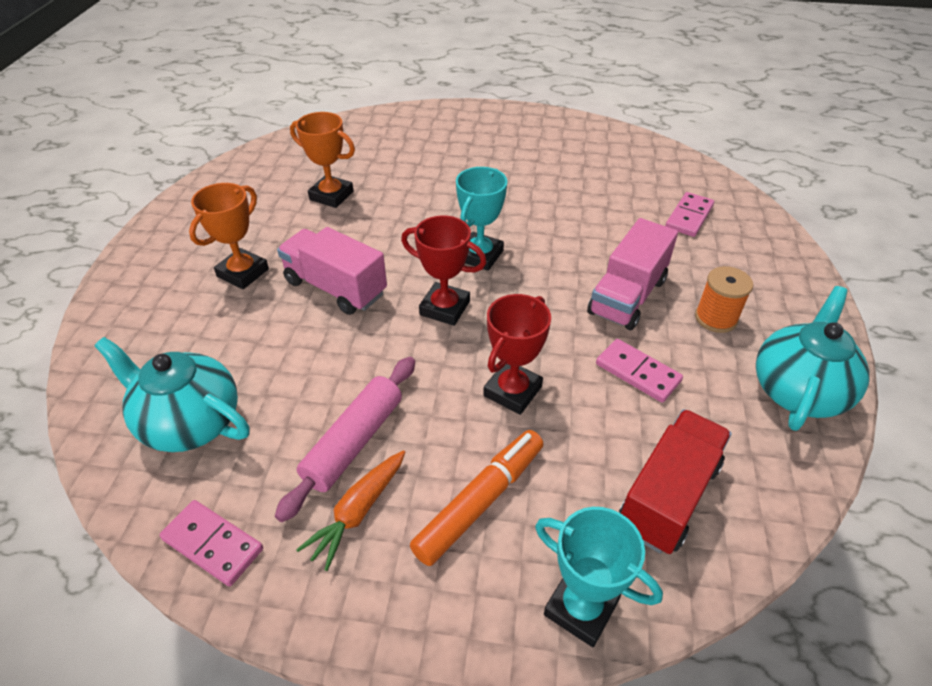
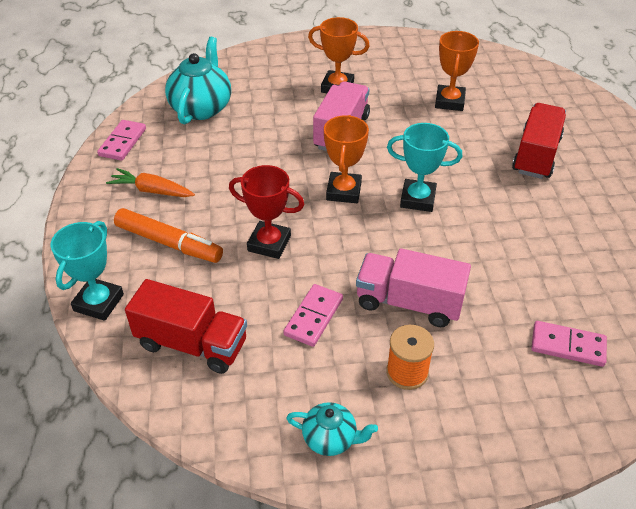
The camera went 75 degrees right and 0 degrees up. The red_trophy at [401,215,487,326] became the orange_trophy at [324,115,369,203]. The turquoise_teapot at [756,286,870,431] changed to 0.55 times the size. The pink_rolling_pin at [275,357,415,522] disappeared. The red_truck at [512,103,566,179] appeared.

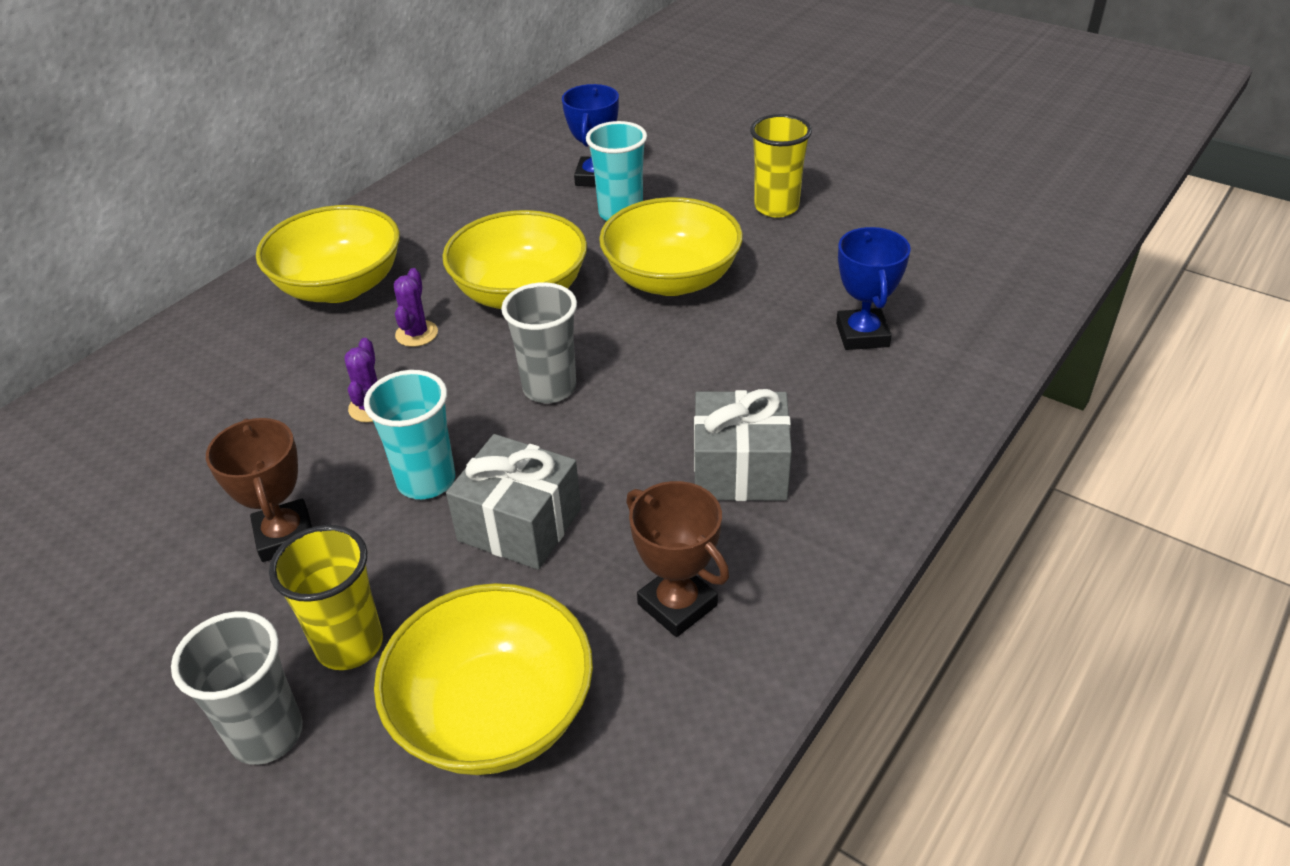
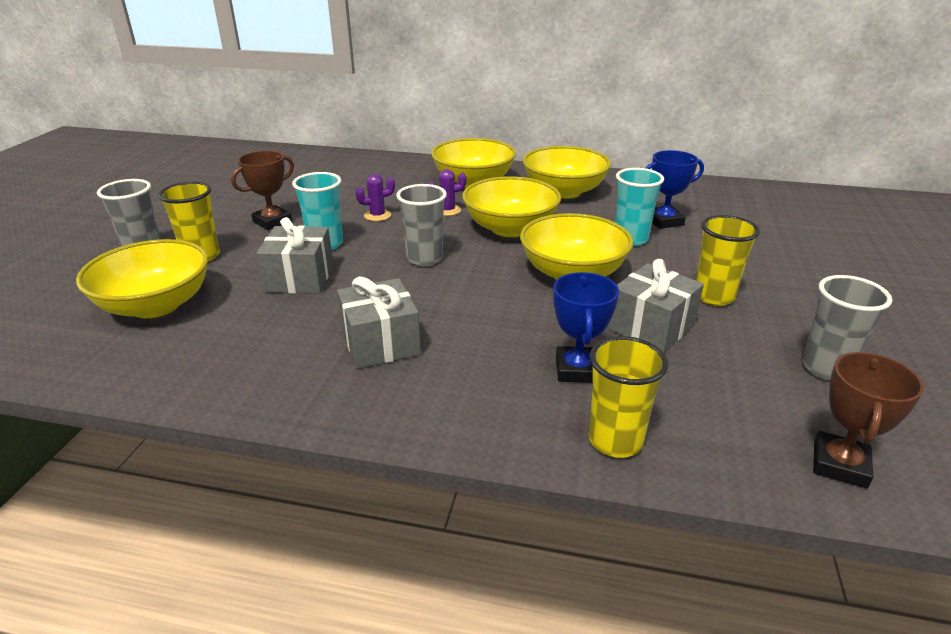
The camera went 65 degrees right and 10 degrees down. The blue_trophy at [836,227,911,350] turned 60 degrees counterclockwise. The brown_trophy moved from [626,481,729,637] to [813,352,924,489]. The yellow_bowl at [523,146,611,199] appeared. The grey_gift at [608,259,704,353] appeared. The grey_cup at [802,275,892,381] appeared. The yellow_cup at [589,336,668,458] appeared.

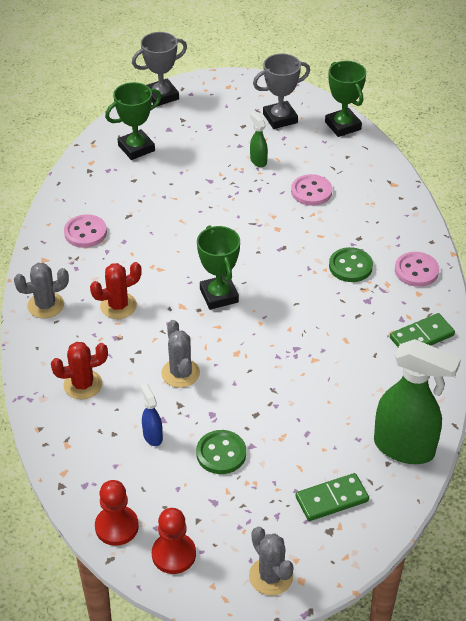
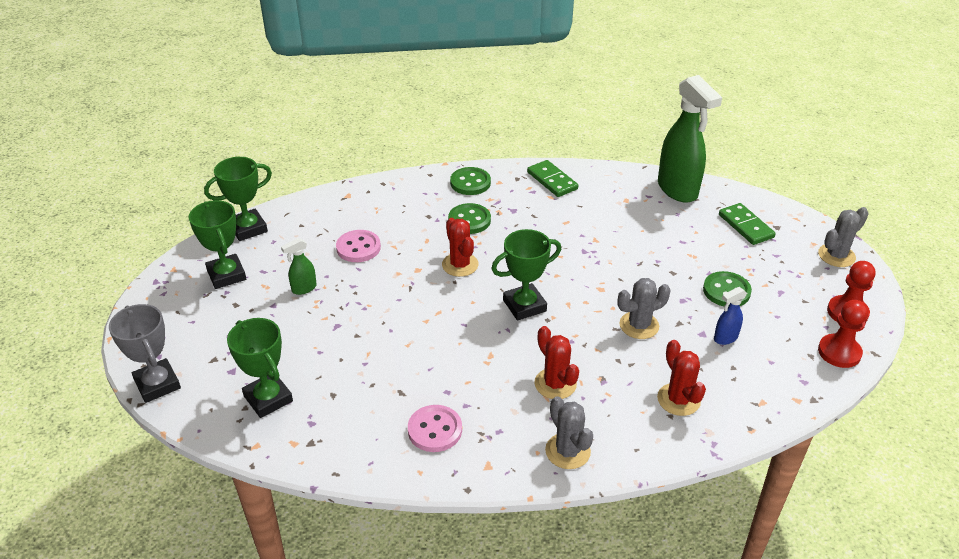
The camera went 95 degrees left and 5 degrees down. The grey_trophy at [253,54,310,129] became the green_trophy at [189,200,246,289]. The pink_button at [395,252,439,287] became the green_button at [450,167,491,195]. The green_spray_bottle at [374,339,461,464] turned 135 degrees clockwise. The red_cactus at [442,218,479,277] appeared.

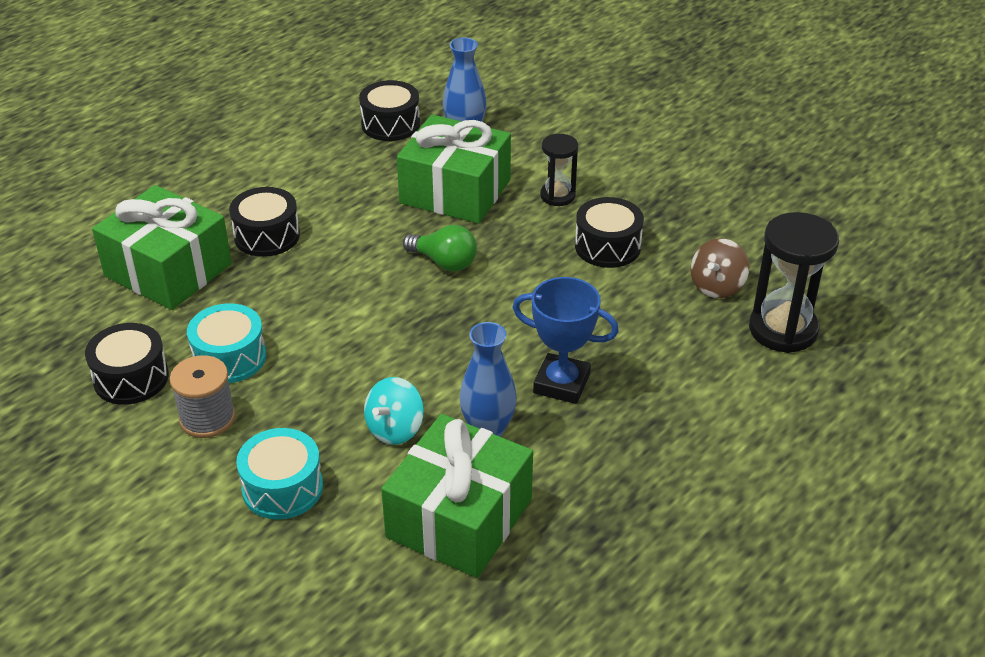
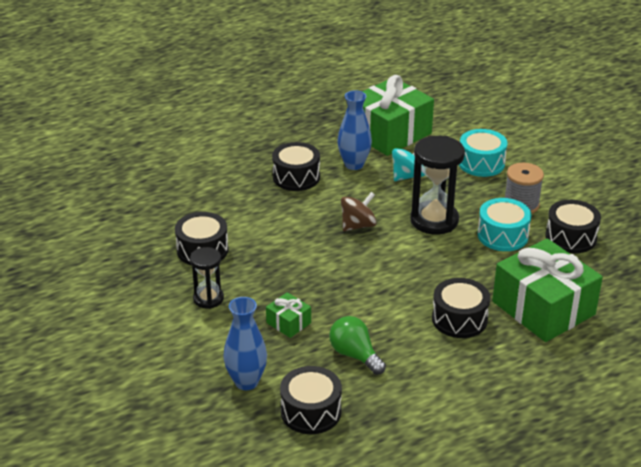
The camera went 160 degrees left and 5 degrees down. The green_gift at [397,114,511,224] changed to 0.43 times the size. The black_hourglass moved from [749,212,839,353] to [410,136,465,234]. The green_light_bulb moved from [403,225,477,271] to [329,316,386,375]. The brown_spinning_top moved from [691,238,749,298] to [341,192,377,231]. The blue_trophy at [512,277,619,404] was replaced by the black_drum at [272,142,320,191].

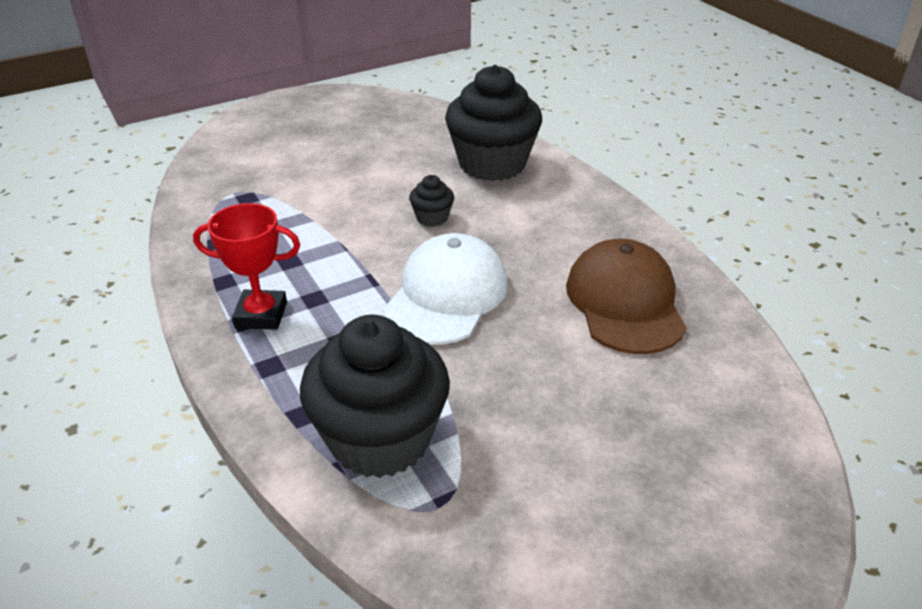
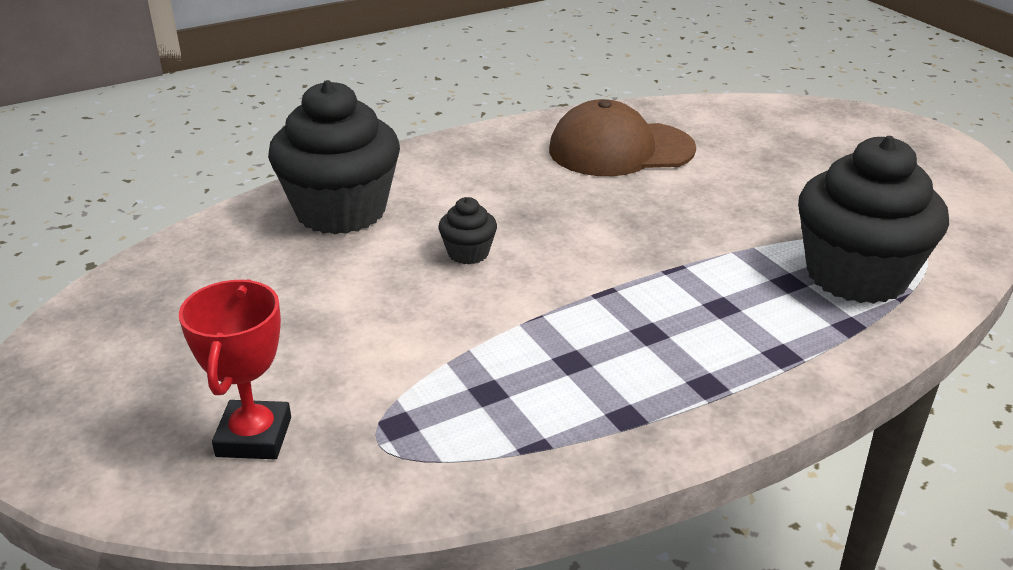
The camera went 90 degrees left and 5 degrees down. The red_trophy moved from [193,203,300,330] to [179,279,291,459]. The white_cap at [383,233,508,345] disappeared.

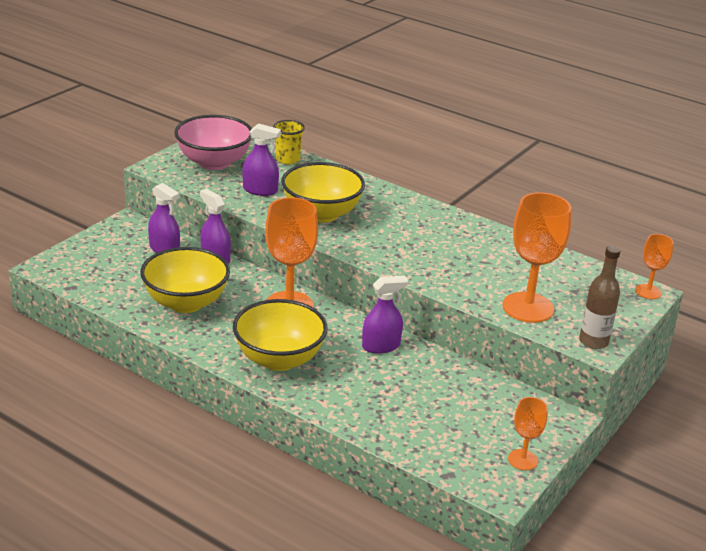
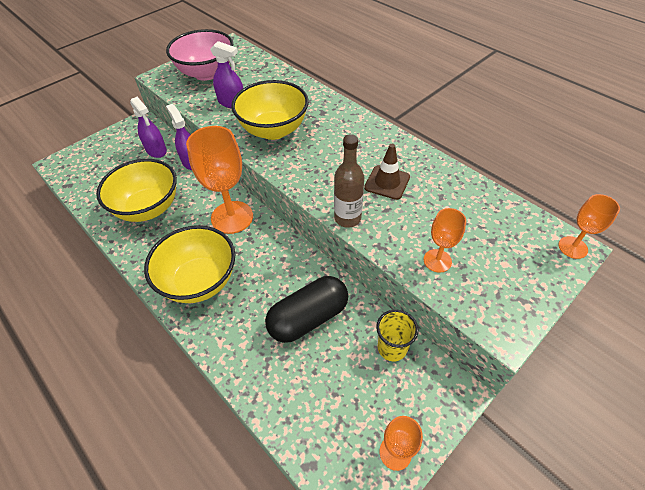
The camera went 15 degrees right and 20 degrees up. The yellow_cup moved from [273,120,305,164] to [376,309,419,361]. The orange_goblet at [503,192,571,323] changed to 0.53 times the size. The brown_bottle moved from [579,246,620,349] to [334,134,364,228]. The purple_spray_bottle at [362,276,408,354] disappeared. The brown_traffic_cone at [364,144,410,200] appeared. The black_capsule at [265,276,348,343] appeared.

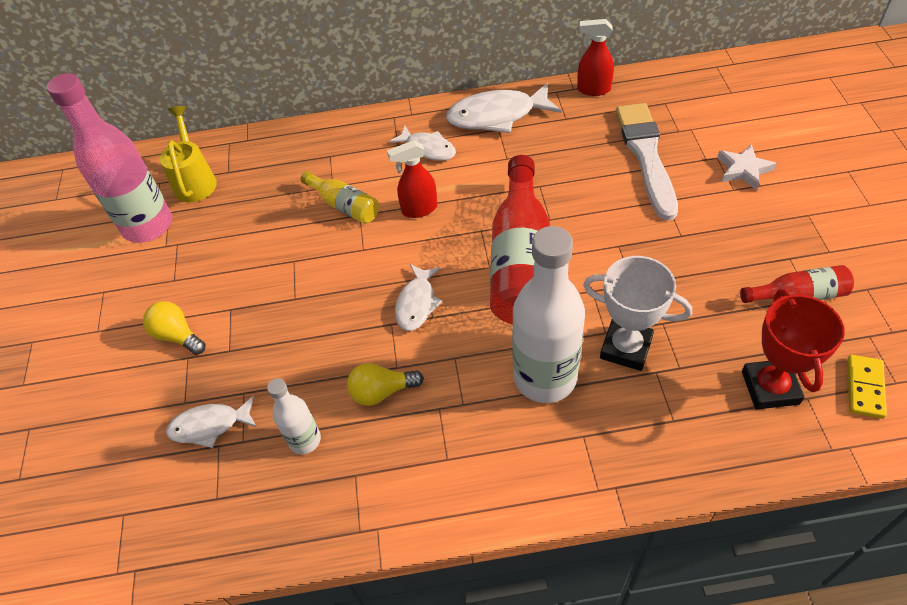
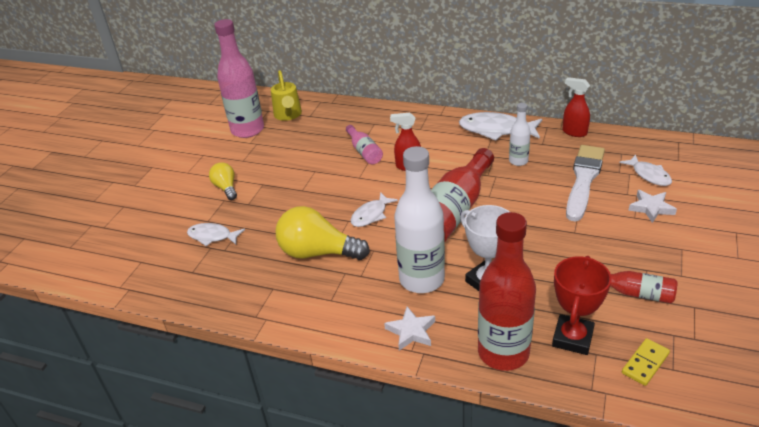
The camera went 25 degrees right and 15 degrees down. The yellow_watering_can at [160,106,217,202] turned 150 degrees clockwise. The white_fish moved from [389,126,456,161] to [619,155,672,186]. The yellow_bottle at [301,171,379,224] became the pink_bottle at [346,125,383,164]. The yellow_light_bulb at [347,363,424,406] changed to 1.81 times the size. The white_bottle moved from [267,378,321,454] to [509,103,531,166]. The red_bottle at [478,212,536,371] appeared. The white_star at [384,307,435,351] appeared.

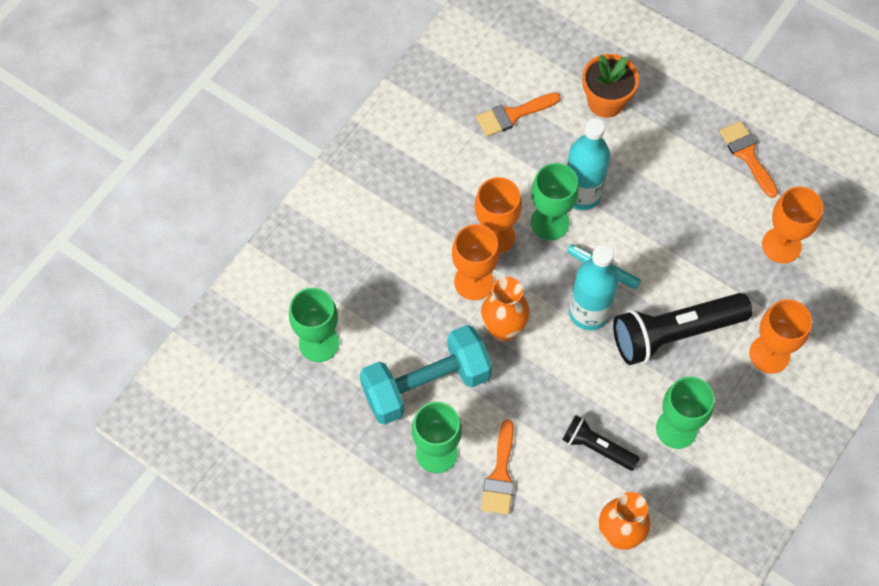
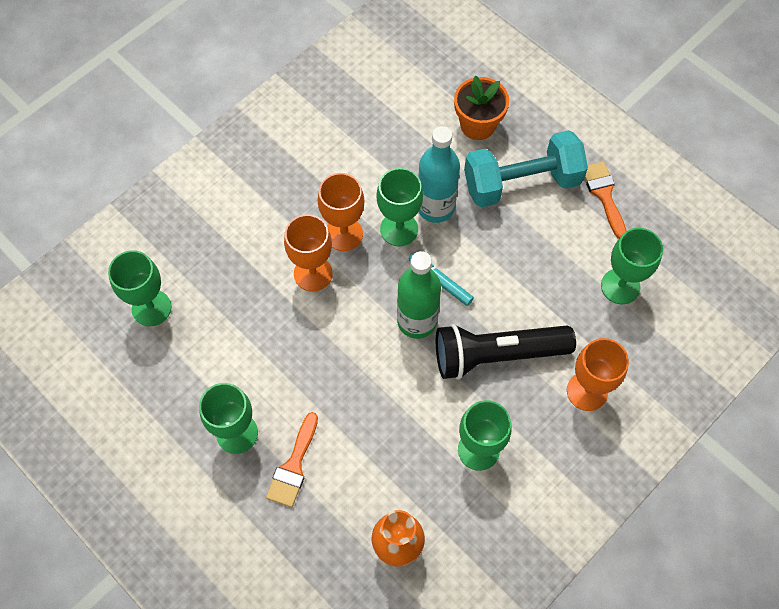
The camera went 10 degrees right and 0 degrees up. The orange_brush at [476,92,561,137] disappeared. The orange_goblet at [762,187,823,263] became the green_goblet at [601,228,663,304]. The turquoise_bottle at [569,245,619,330] became the green_bottle at [397,251,441,339]. The orange_vase at [481,277,530,341] disappeared. The turquoise_dumbbell moved from [359,325,492,425] to [464,130,588,207]. The black_flashlight at [562,415,640,471] disappeared.

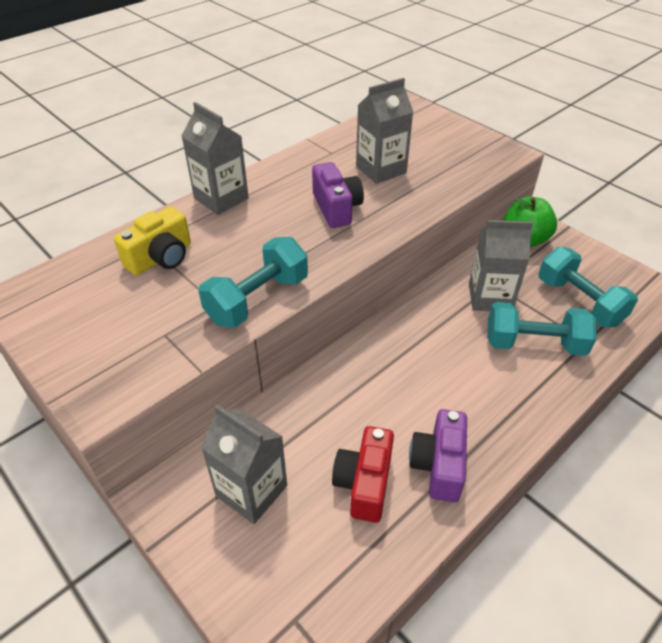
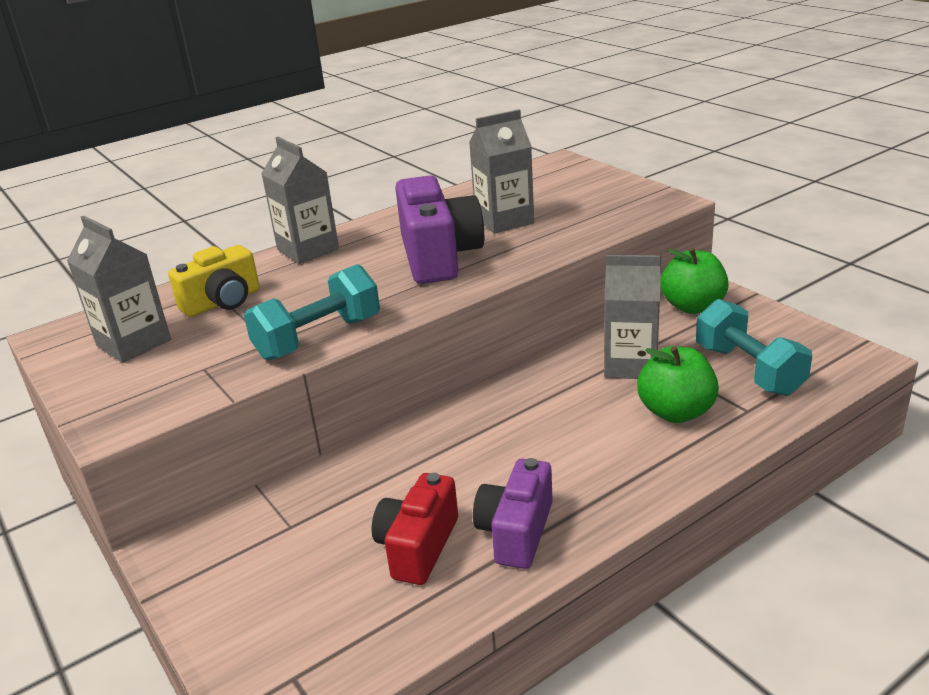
The camera went 10 degrees right and 15 degrees down. The purple_camera at [312,162,364,228] changed to 1.55 times the size. The turquoise_dumbbell at [487,302,597,356] was replaced by the green_apple at [637,346,719,423]. The grey_carton moved from [201,405,287,524] to [67,216,171,363].

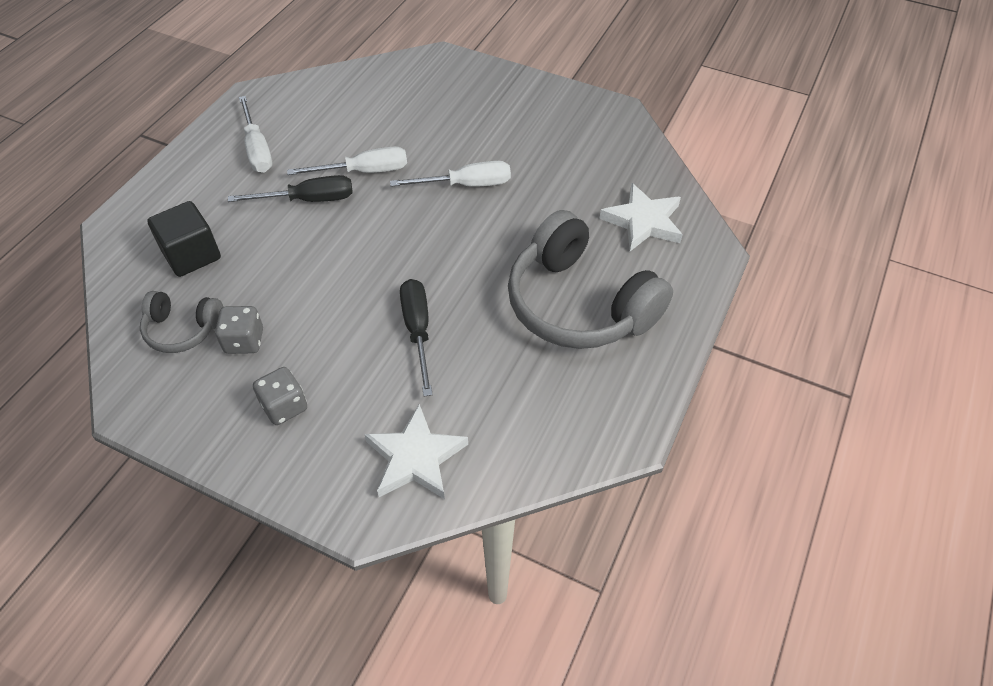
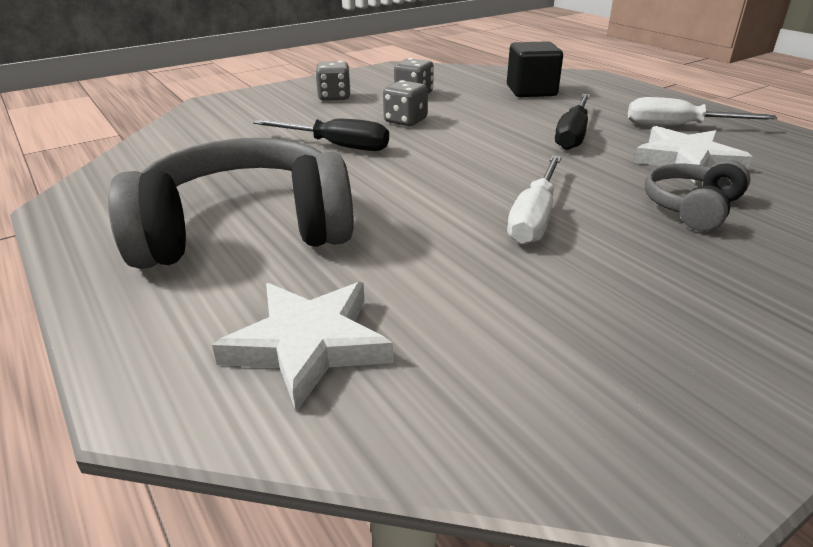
The camera went 120 degrees right and 20 degrees down. The white_screwdriver at [287,146,407,175] disappeared. The grey_headphones moved from [140,291,223,353] to [645,160,751,231]. The white_star moved from [364,404,468,499] to [634,126,752,184]. The grey_dice at [383,80,428,126] appeared.

